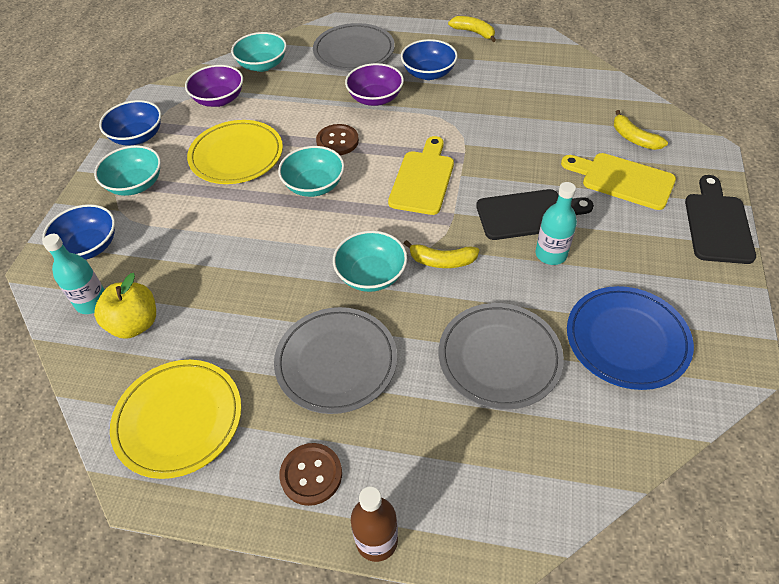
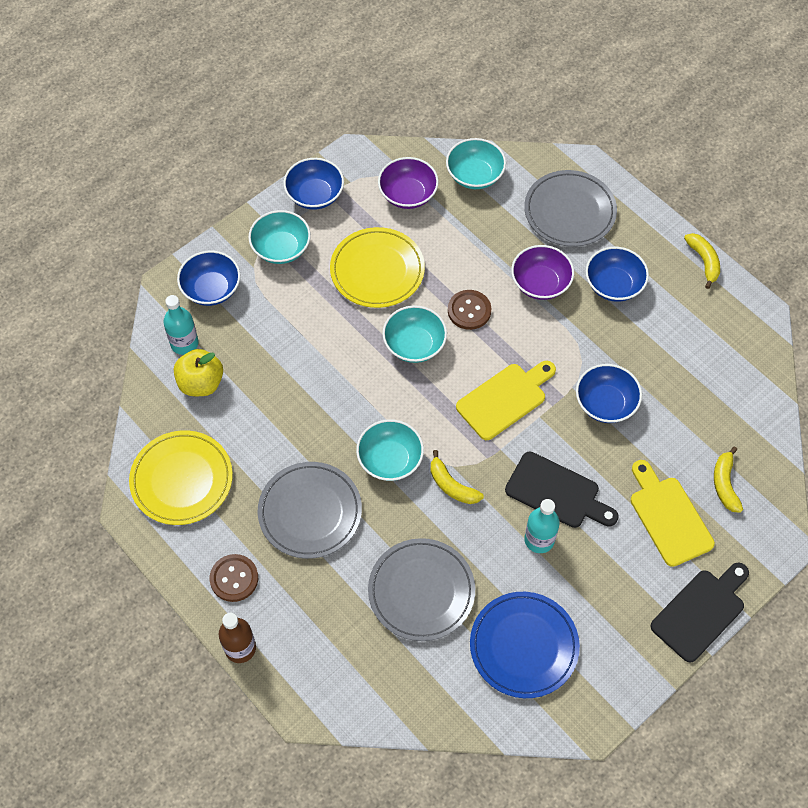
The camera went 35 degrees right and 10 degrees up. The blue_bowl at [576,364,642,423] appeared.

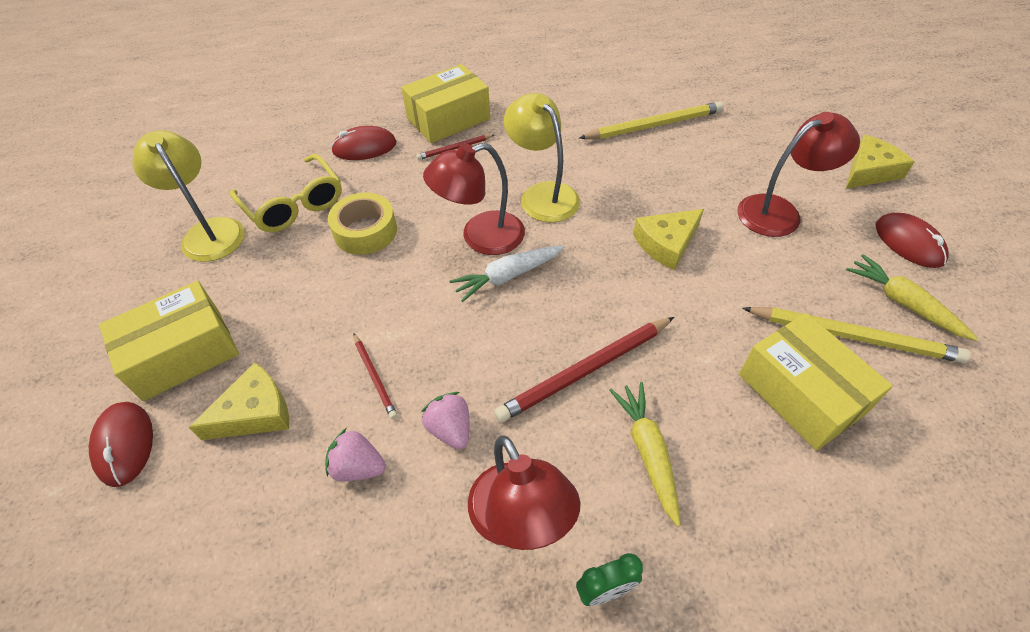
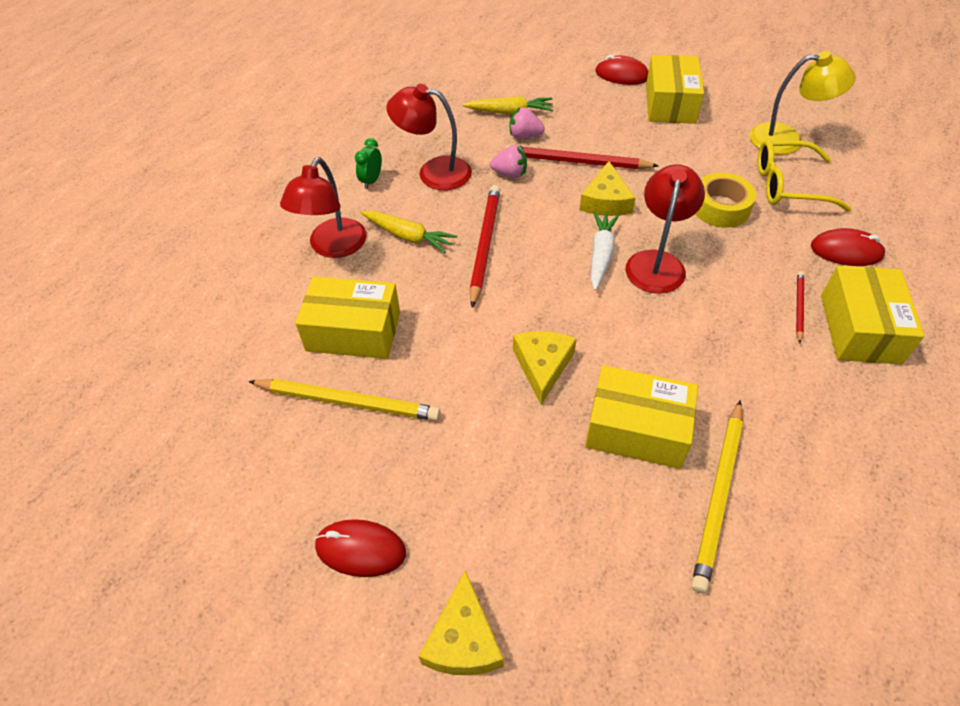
The camera went 130 degrees right and 0 degrees up. The yellow_lamp at [504,93,580,223] disappeared. The red_lamp moved from [737,112,860,237] to [280,157,367,258]. The red_mouse at [331,126,397,160] turned 75 degrees clockwise. The yellow_carrot moved from [846,254,978,341] to [463,96,553,115]. The yellow_pencil at [742,307,971,363] turned 135 degrees counterclockwise. The red_pencil at [354,334,397,419] changed to 1.92 times the size. The yellow_cheese moved from [189,362,289,440] to [580,161,635,216]. The pink_strawberry at [325,428,386,481] turned 135 degrees counterclockwise. The yellow_box at [585,365,698,469] appeared.

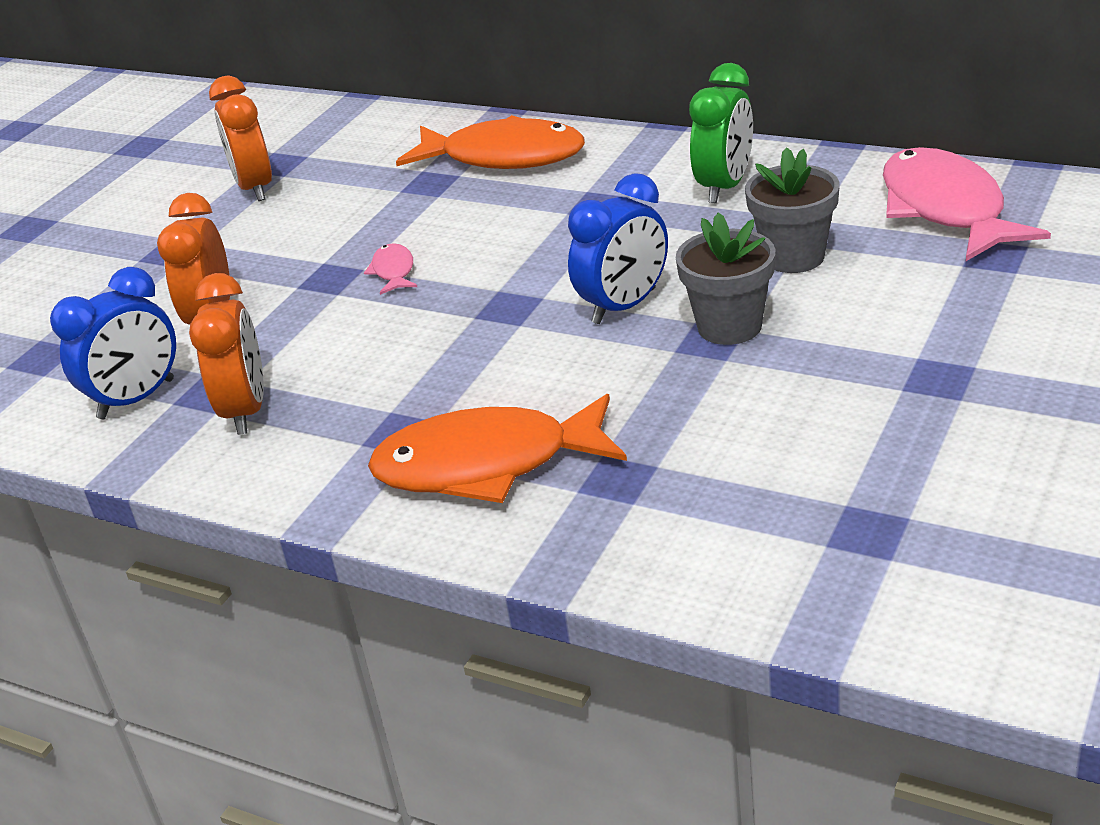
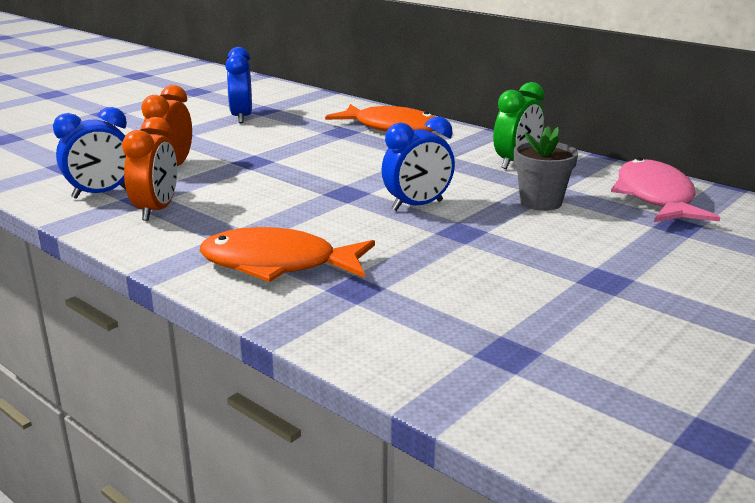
The camera went 10 degrees right and 10 degrees down. The orange_clock at [209,75,272,201] became the blue_clock at [225,47,252,123]. The grey_flower_pot at [676,213,776,345] disappeared. The pink_fish at [364,243,417,295] disappeared.

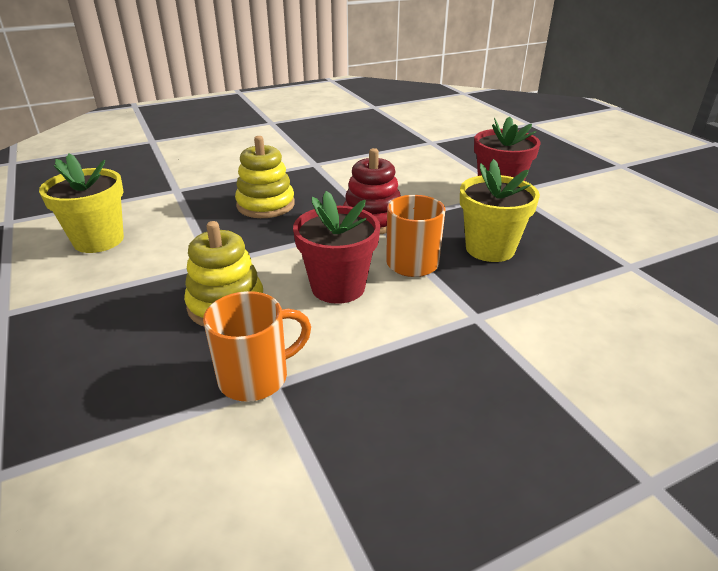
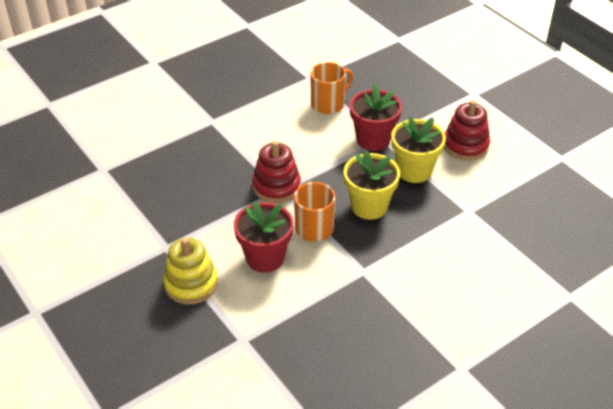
The camera went 10 degrees left and 10 degrees up. The yellow_stacking_toy at [235,136,295,218] disappeared. The yellow_flower_pot moved from [39,154,124,253] to [391,117,446,183]. The orange_mug moved from [203,291,311,401] to [310,62,353,114]. The red_stacking_toy at [444,100,490,161] appeared.

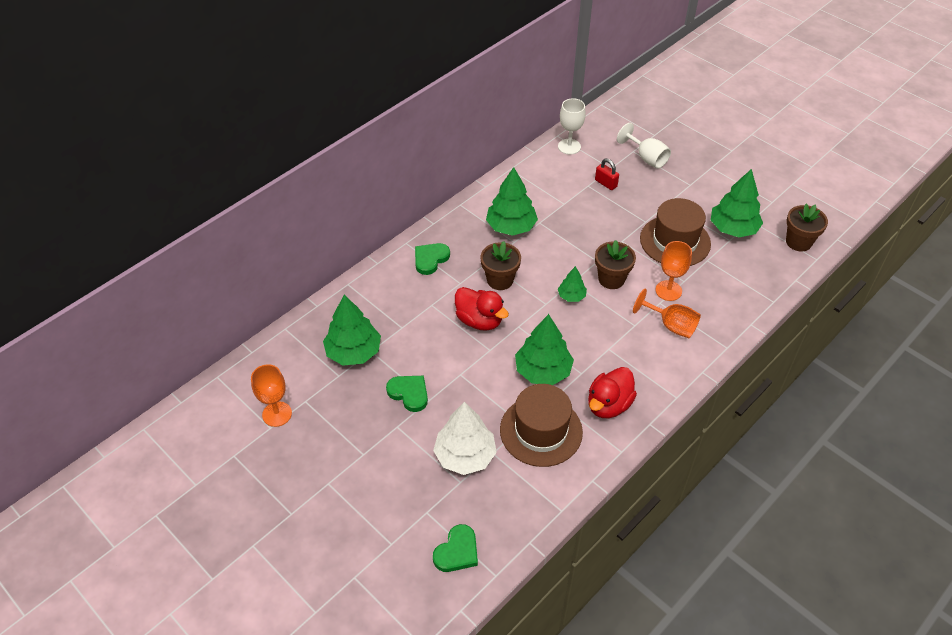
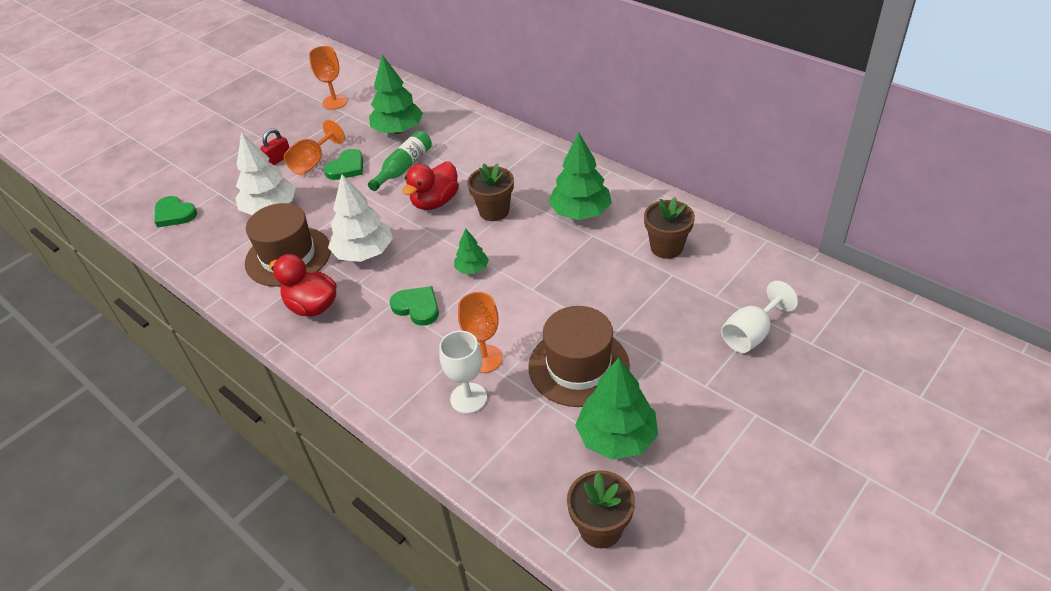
The camera went 90 degrees right and 5 degrees down. The white_goblet moved from [558,98,586,155] to [439,331,487,414]. The red_padlock moved from [595,159,619,190] to [260,128,290,165]. The brown_flower_pot moved from [595,240,636,289] to [644,197,695,259]. The green_heart moved from [415,243,450,275] to [390,286,439,326]. The orange_goblet moved from [633,289,701,338] to [284,120,345,175]. The green_tree at [515,314,574,385] became the white_tree at [328,174,393,262]. The green_bottle at [368,131,432,191] appeared.

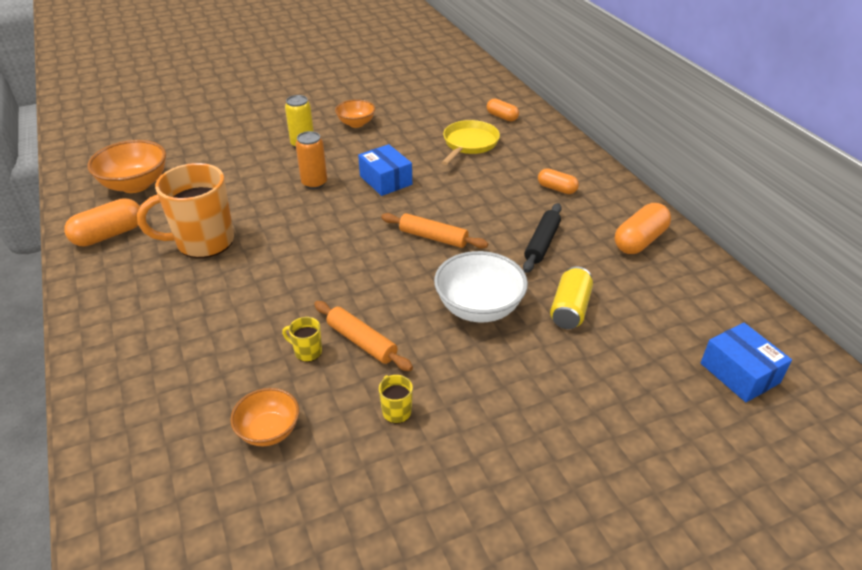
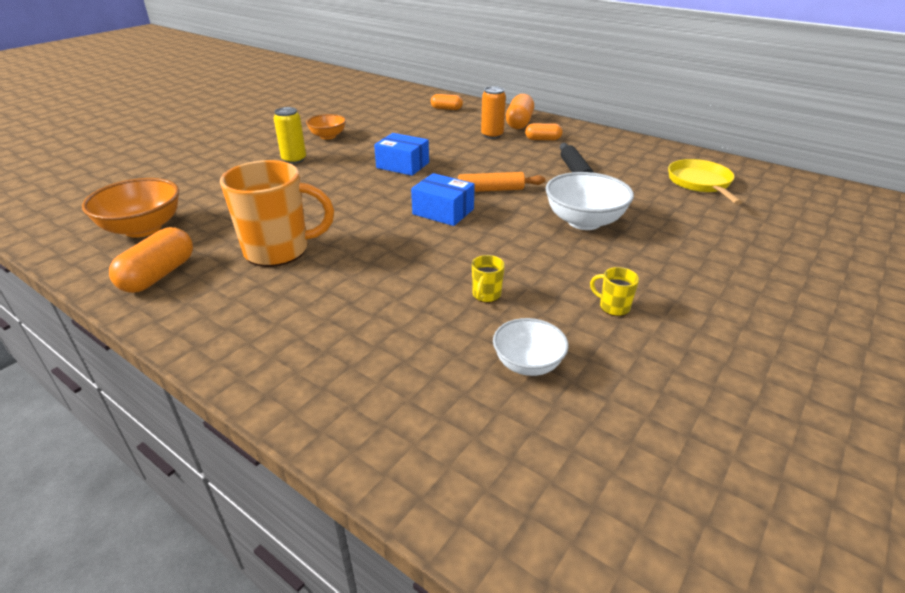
The camera went 30 degrees left and 5 degrees down. The yellow_pan moved from [441,120,500,165] to [668,159,742,205]. The orange_can moved from [296,131,327,189] to [481,86,506,139]. The orange_mug at [137,163,234,258] turned 135 degrees counterclockwise. The orange_capsule moved from [615,203,671,254] to [506,94,534,129]. The yellow_can at [550,266,593,329] disappeared. The orange_rolling_pin at [314,301,413,371] disappeared. The yellow_mug at [282,317,322,362] turned 60 degrees counterclockwise. The blue_box moved from [701,323,792,402] to [411,173,475,226]. The orange_bowl at [230,388,299,446] became the white_bowl at [493,318,568,376].

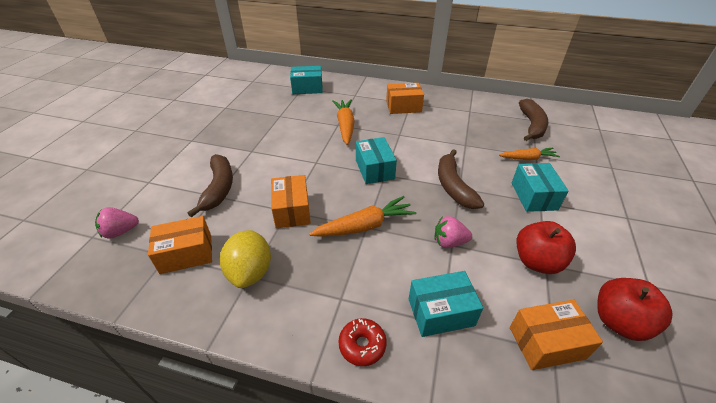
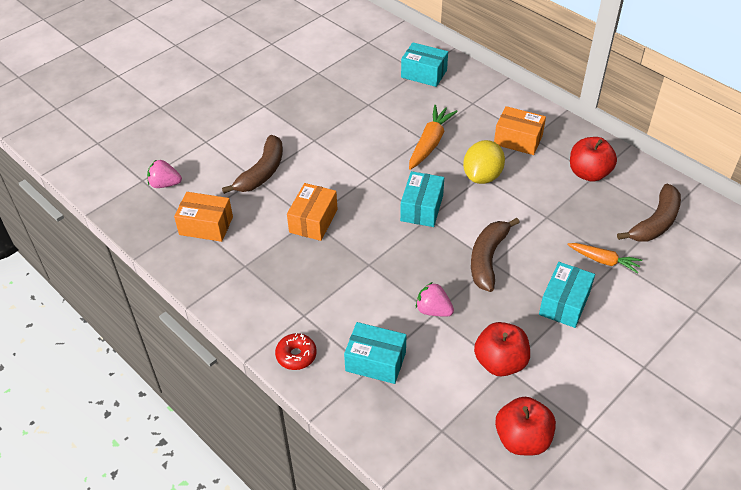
The camera went 30 degrees right and 5 degrees up. The orange_carrot at [309,196,416,237] disappeared. The yellow_lemon moved from [220,230,271,288] to [463,140,505,184]. The orange_box at [510,299,603,370] disappeared. The red_apple at [570,137,617,182] appeared.

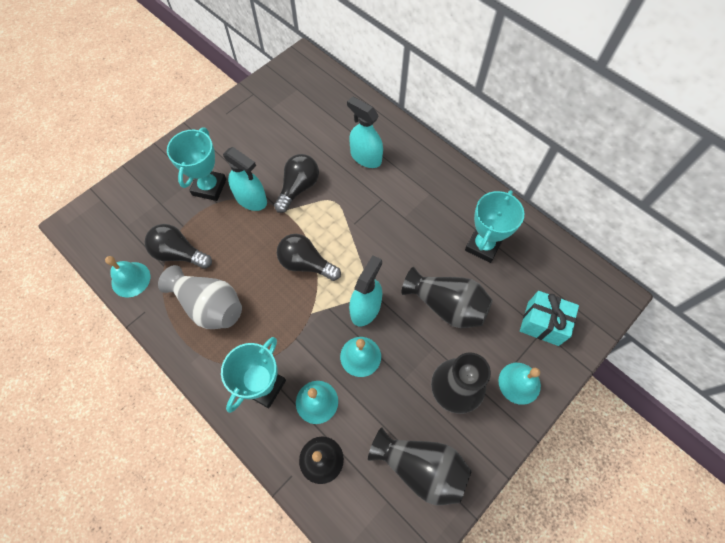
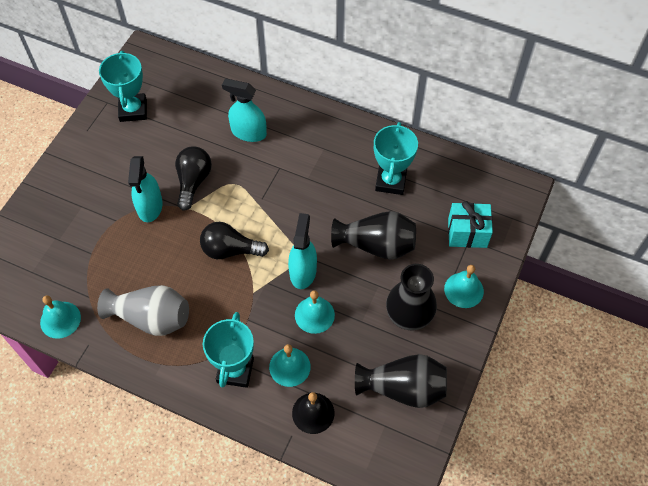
The camera went 20 degrees left and 5 degrees down. The turquoise_trophy moved from [167,127,227,201] to [99,51,147,122]. The turquoise_spray_bottle at [223,147,267,211] turned 75 degrees clockwise. The black_light_bulb at [144,224,212,269] disappeared.

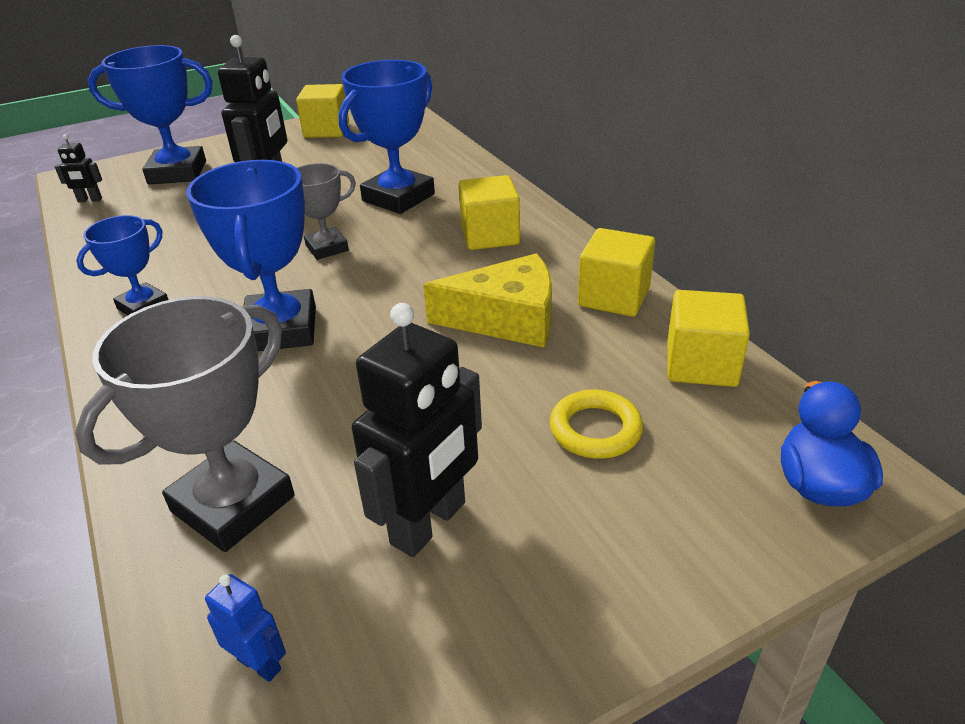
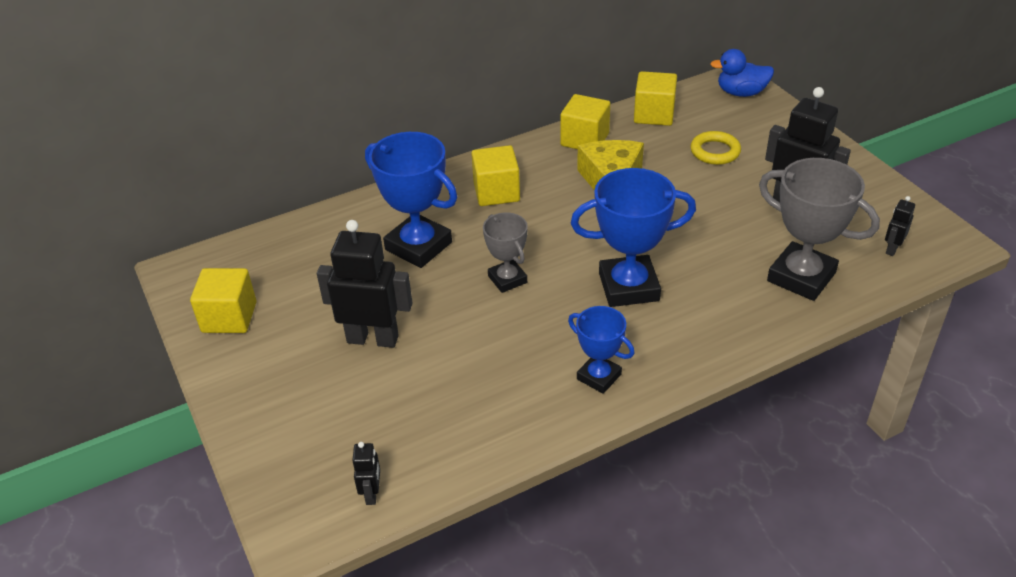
The camera went 90 degrees left and 5 degrees up. The blue_trophy at [88,45,213,184] disappeared. The blue_robot at [205,574,286,682] became the black_robot at [885,196,915,256].

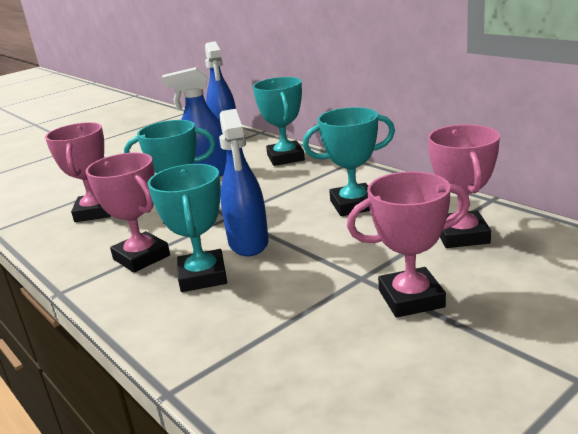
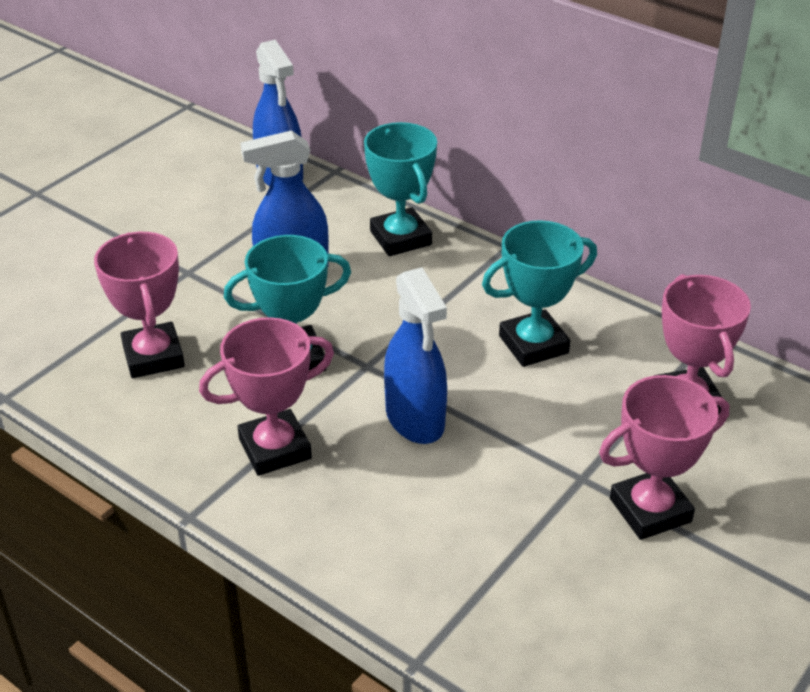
The camera went 15 degrees left and 15 degrees up. The pink_trophy at [85,153,170,272] turned 60 degrees counterclockwise. The turquoise_trophy at [147,164,227,292] disappeared.

